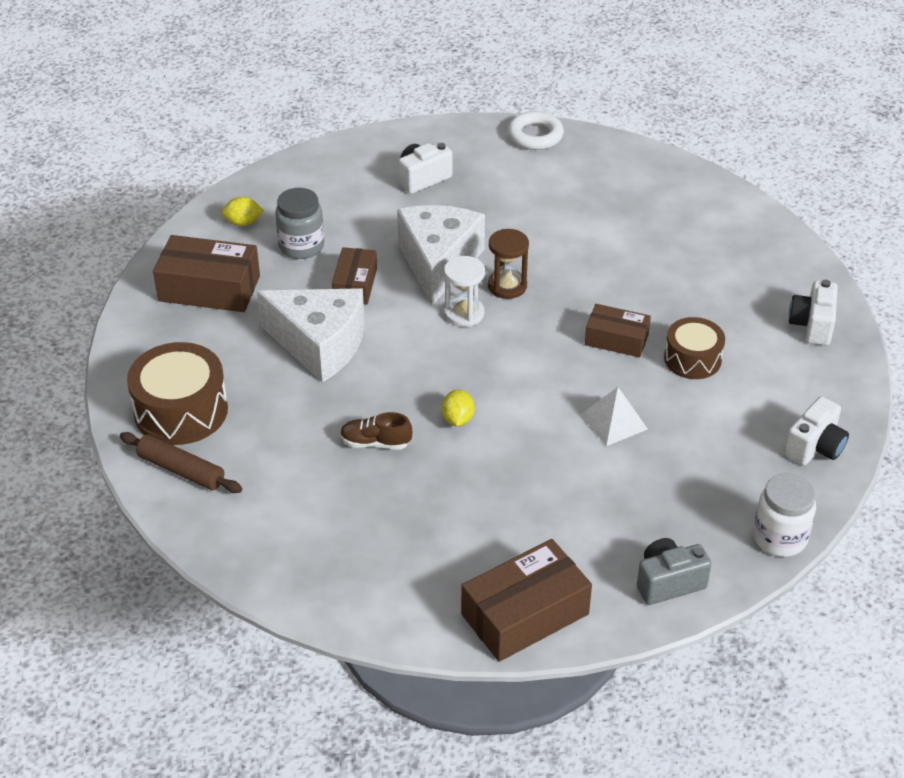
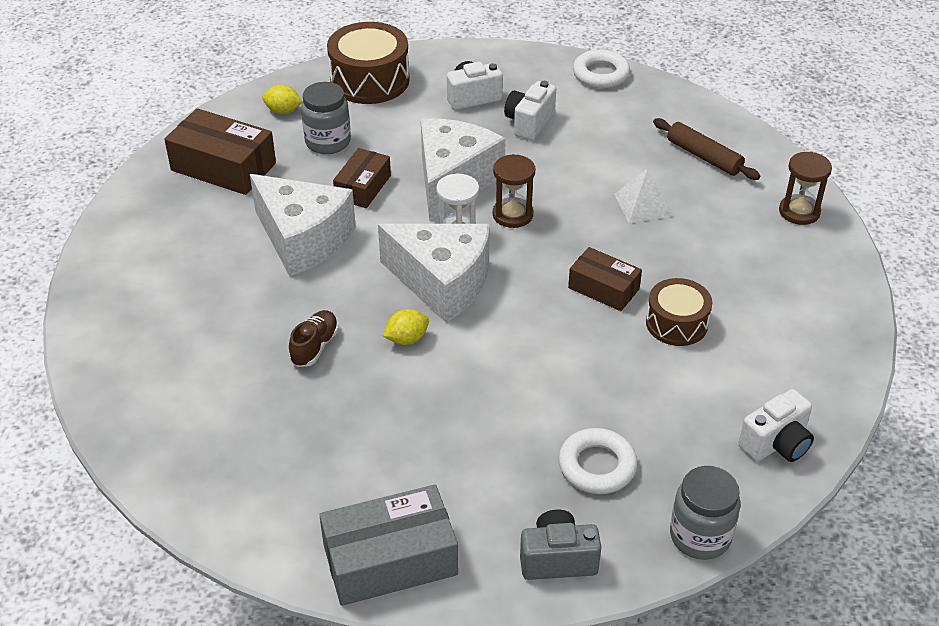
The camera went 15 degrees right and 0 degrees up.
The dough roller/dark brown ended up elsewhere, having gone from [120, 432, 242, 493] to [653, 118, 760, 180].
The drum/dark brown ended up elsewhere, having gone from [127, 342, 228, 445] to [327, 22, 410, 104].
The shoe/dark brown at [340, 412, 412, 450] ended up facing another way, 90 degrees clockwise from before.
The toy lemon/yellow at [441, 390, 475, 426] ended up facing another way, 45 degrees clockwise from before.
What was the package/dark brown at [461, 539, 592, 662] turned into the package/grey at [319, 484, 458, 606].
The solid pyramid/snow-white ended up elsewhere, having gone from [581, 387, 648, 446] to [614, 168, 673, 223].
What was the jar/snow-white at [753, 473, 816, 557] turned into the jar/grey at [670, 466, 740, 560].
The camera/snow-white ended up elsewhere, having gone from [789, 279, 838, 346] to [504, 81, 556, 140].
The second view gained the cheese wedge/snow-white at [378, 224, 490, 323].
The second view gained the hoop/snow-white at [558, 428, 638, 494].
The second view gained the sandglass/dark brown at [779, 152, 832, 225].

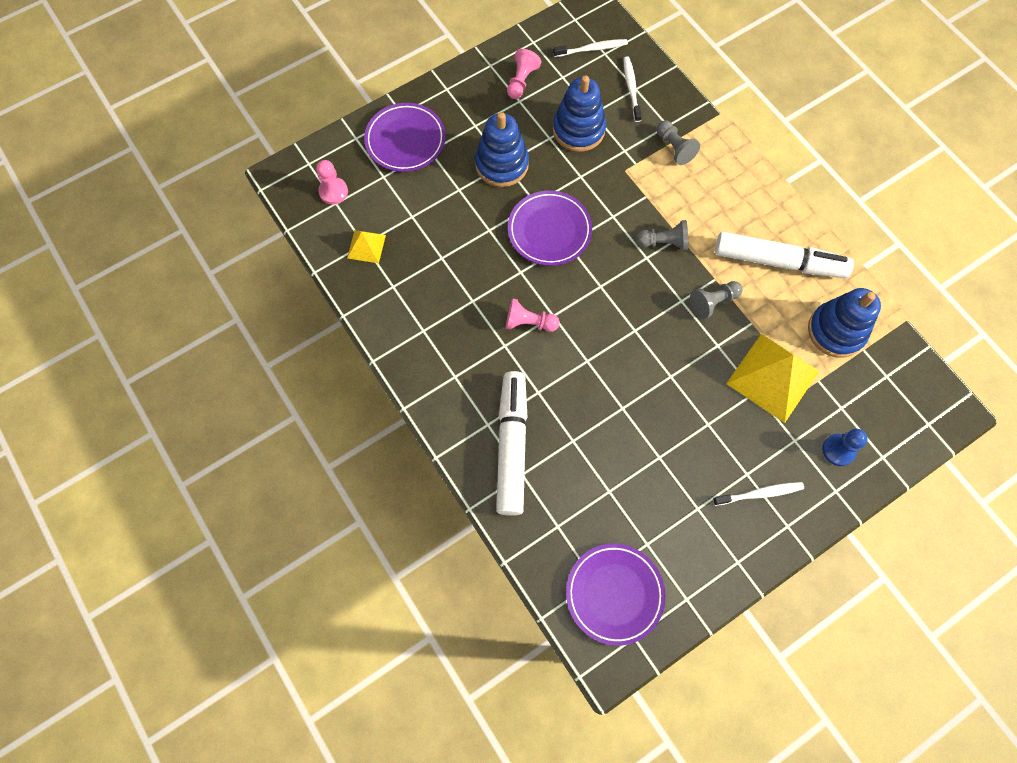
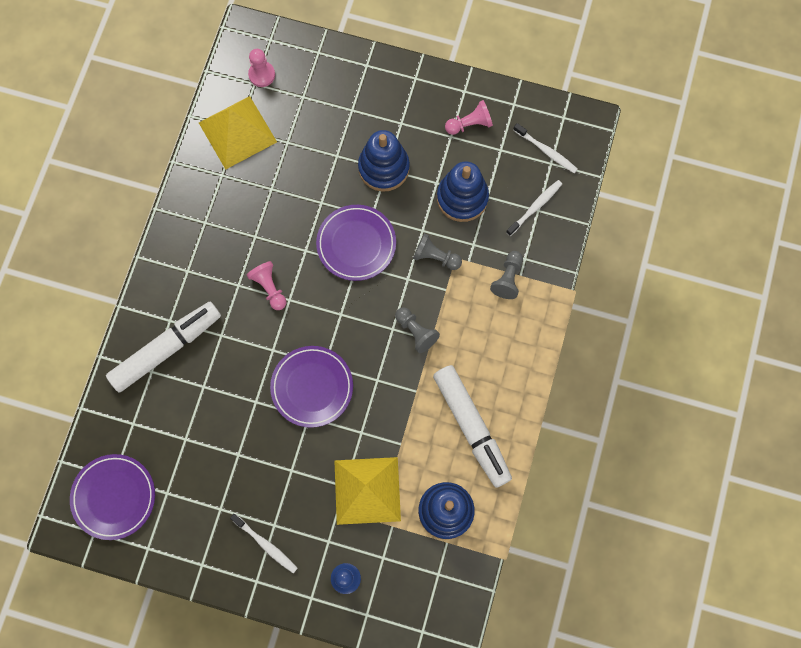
The camera went 50 degrees right and 5 degrees up.
The size of the solid pyramid/yellow at [347, 230, 386, 263] changed by a factor of 1.98.
The flat dish/royal purple ended up elsewhere, having gone from [364, 103, 445, 172] to [270, 346, 353, 428].
The pawn/grey ended up elsewhere, having gone from [690, 281, 743, 319] to [413, 233, 462, 270].

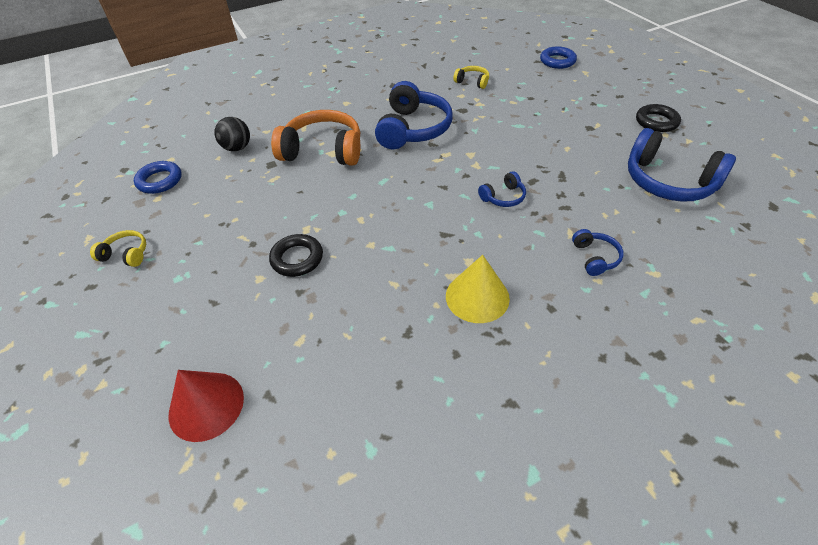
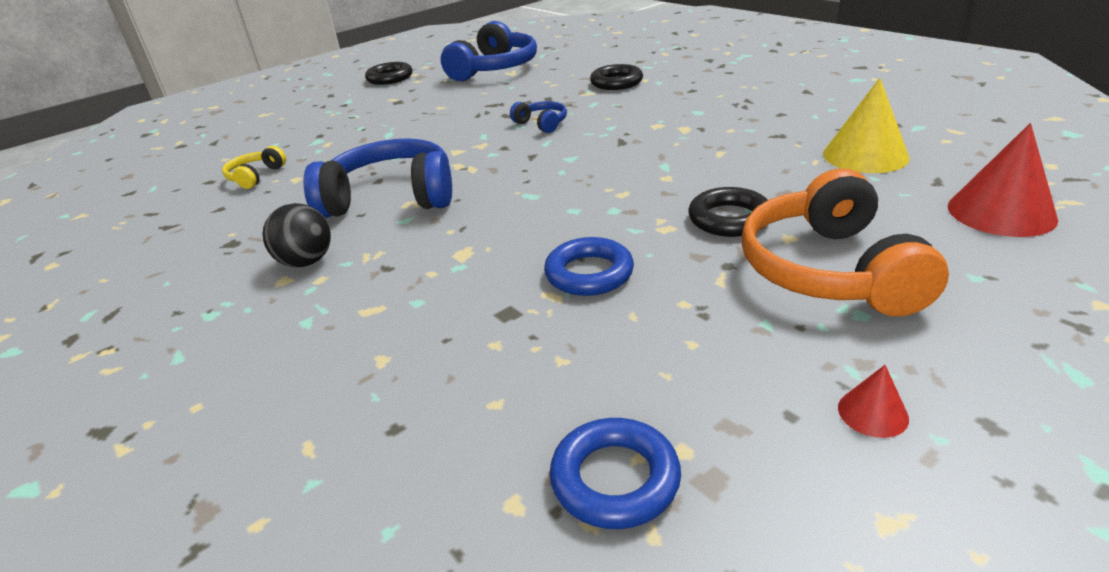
The camera went 100 degrees left and 15 degrees down.
Where the headset/yellow stood at [90, 230, 146, 267], the cone shape/crimson came to stand at [838, 365, 909, 438].
The sphere/jet-black ended up elsewhere, having gone from [214, 117, 250, 151] to [263, 203, 331, 267].
The headset/bright orange ended up elsewhere, having gone from [271, 110, 360, 166] to [741, 169, 949, 316].
The cone shape/yellow ended up elsewhere, having gone from [446, 255, 510, 323] to [823, 78, 910, 173].
The hoop/blue ended up elsewhere, having gone from [540, 46, 577, 69] to [544, 237, 634, 296].
Where the headset/blue stood at [572, 229, 624, 276], the hoop/jet-black came to stand at [590, 64, 643, 90].

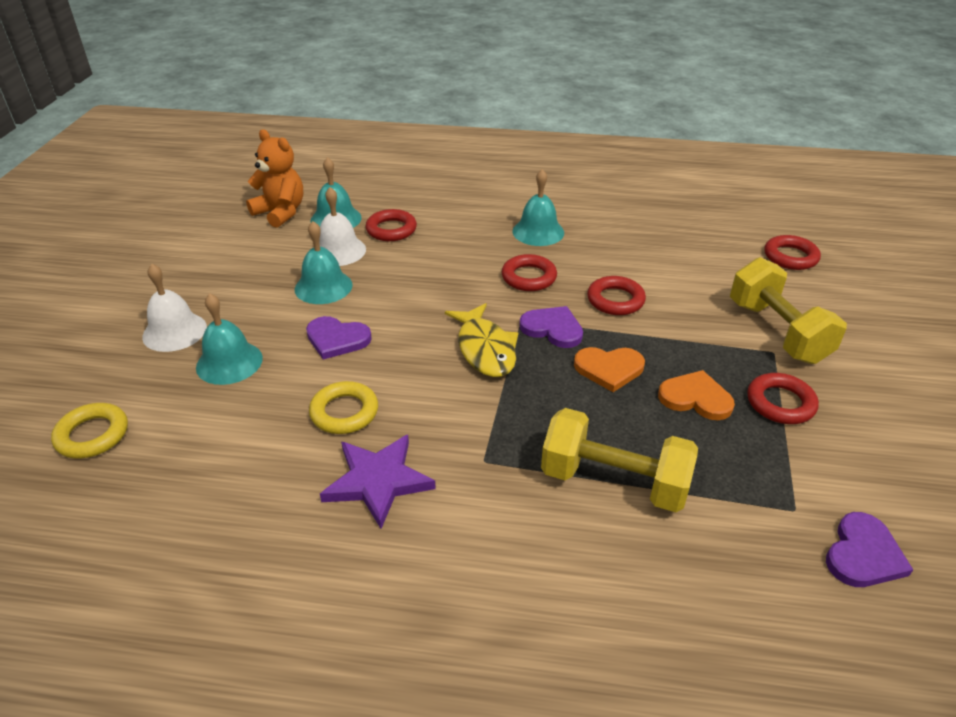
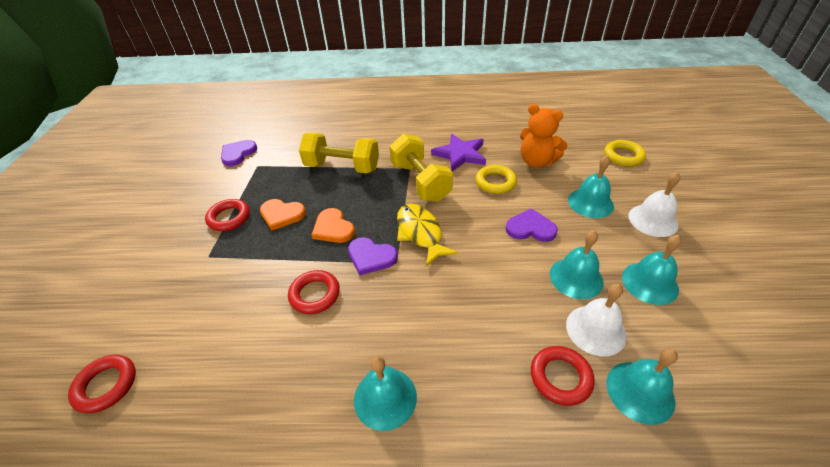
The camera went 175 degrees right and 5 degrees up.
The teddy/bright orange ended up elsewhere, having gone from [246, 129, 303, 228] to [520, 104, 568, 168].
The second view lost the hoop/crimson at [502, 254, 557, 291].
The love heart/bright orange at [574, 347, 645, 392] ended up facing another way, 120 degrees counterclockwise from before.
The dumbbell/yellow ended up elsewhere, having gone from [730, 257, 847, 364] to [389, 133, 453, 202].
The second view gained the hand bell/turquoise at [622, 235, 681, 305].

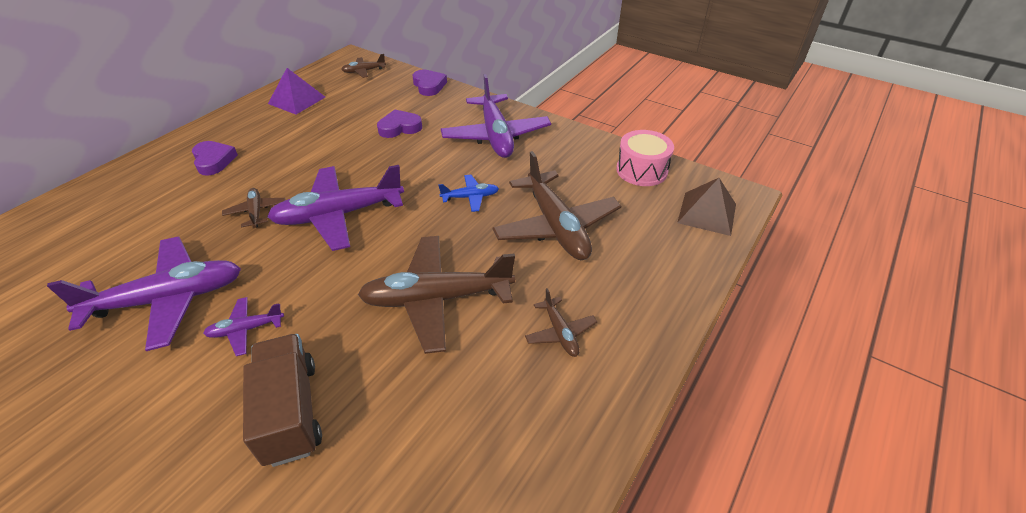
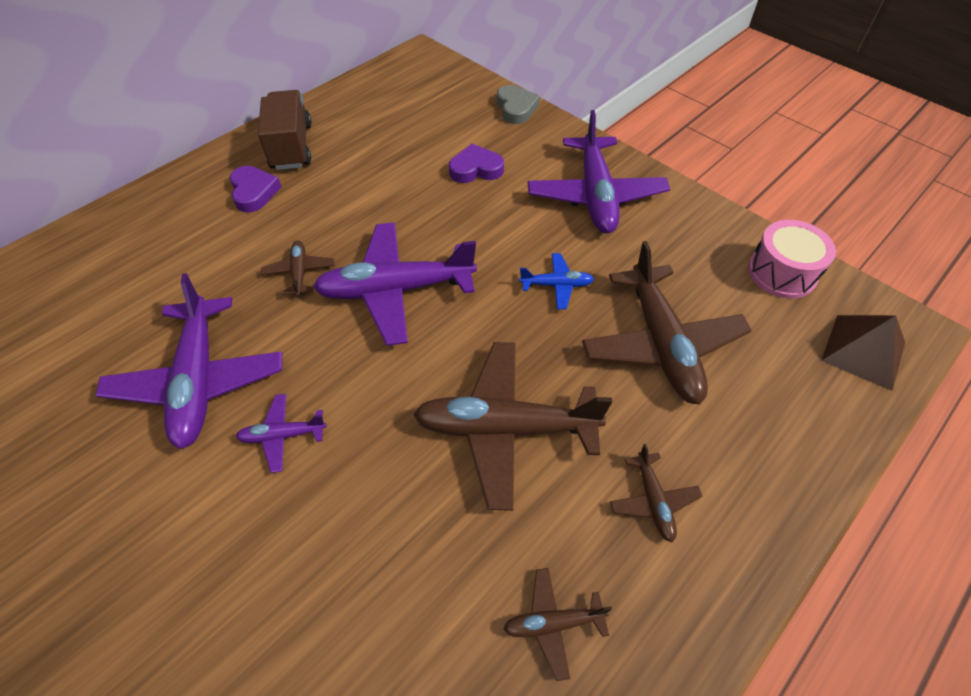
The camera went 10 degrees right and 10 degrees up.
The plane/royal purple at [47, 237, 241, 351] ended up facing another way, 90 degrees clockwise from before.
The lorry/dark brown ended up elsewhere, having gone from [243, 334, 322, 467] to [258, 90, 312, 170].
The second view lost the solid pyramid/royal purple at [268, 68, 325, 114].
The plane/dark brown ended up elsewhere, having gone from [341, 54, 386, 78] to [503, 568, 612, 681].
What was the love heart/royal purple at [412, 69, 447, 96] turned into the love heart/grey at [497, 85, 540, 124].

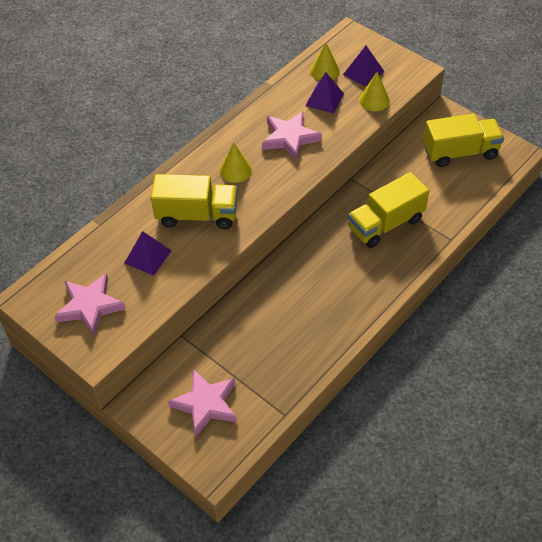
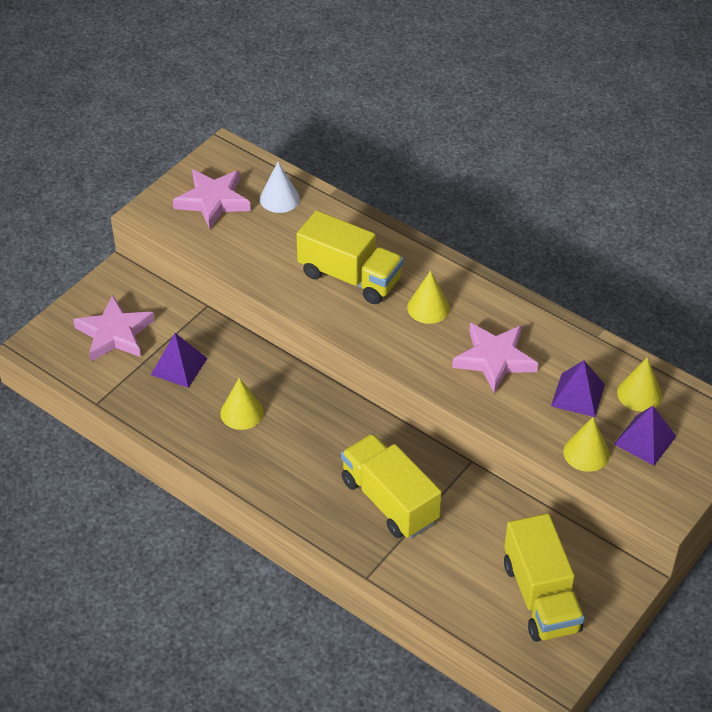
The camera went 85 degrees right and 5 degrees down.
The solid pyramid/royal purple ended up elsewhere, having gone from [125, 231, 172, 276] to [151, 333, 208, 388].
The lorry/yellow at [151, 174, 237, 229] ended up facing another way, 60 degrees counterclockwise from before.
The second view gained the cone shape/yellow at [220, 378, 264, 430].
The second view gained the cone shape/snow-white at [260, 162, 300, 213].

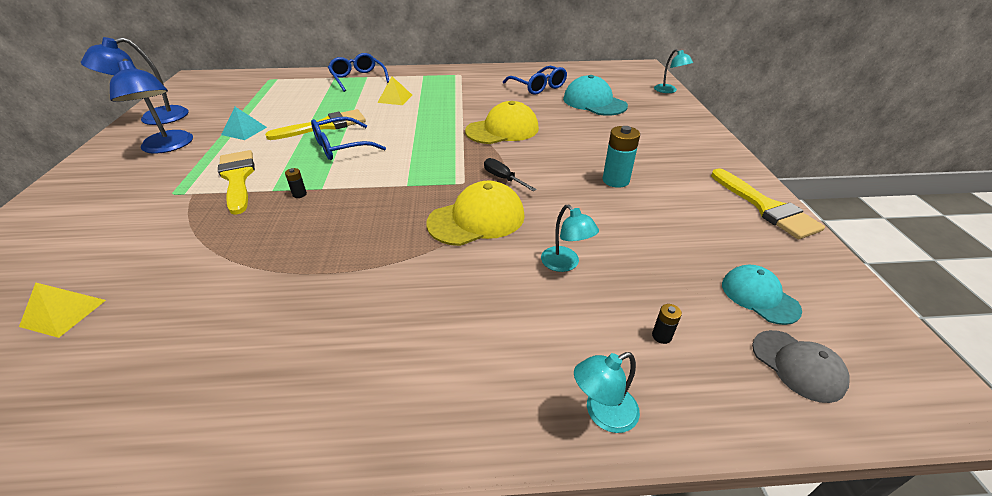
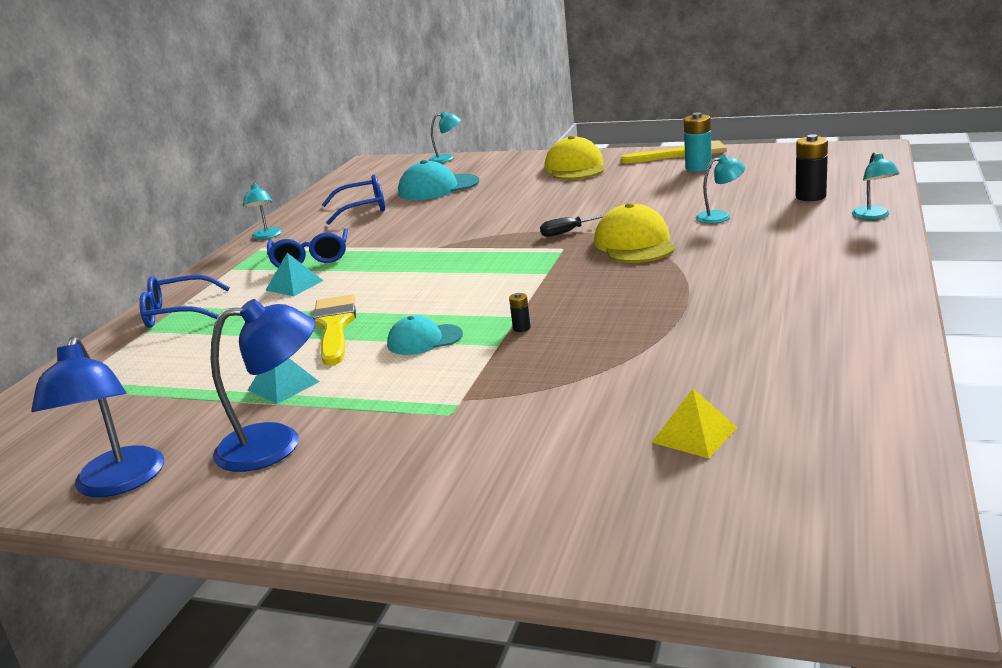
The camera went 65 degrees left and 15 degrees down.
The second view lost the brush/yellow at [218, 150, 255, 215].
The spectacles/blue ended up elsewhere, having gone from [311, 117, 386, 160] to [267, 228, 348, 268].
What was the solid pyramid/yellow at [377, 76, 412, 105] turned into the solid pyramid/turquoise at [265, 253, 324, 296].
The peaked cap/yellow ended up elsewhere, having gone from [465, 101, 539, 144] to [545, 135, 605, 180].
The power cell/turquoise ended up elsewhere, having gone from [602, 126, 640, 188] to [684, 112, 712, 172].
The size of the power cell/jet-black at [652, 304, 682, 344] changed by a factor of 2.07.
The peaked cap/turquoise ended up elsewhere, having gone from [722, 265, 802, 325] to [387, 315, 463, 355].
The second view lost the peaked cap/grey at [752, 330, 849, 403].
The second view gained the desk lamp/turquoise at [243, 183, 282, 240].

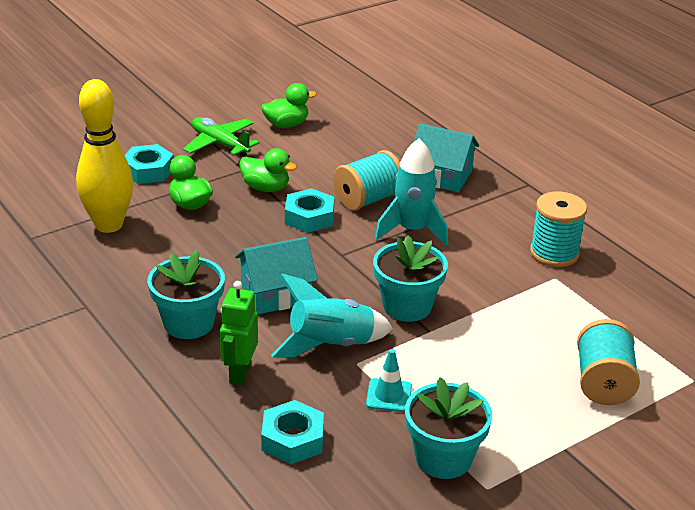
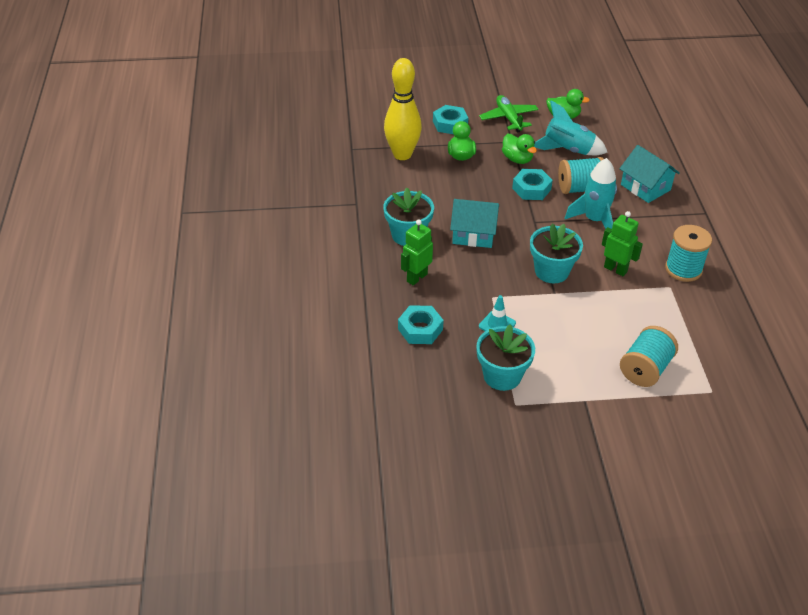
The camera went 30 degrees right and 10 degrees up.
The rocket/turquoise ended up elsewhere, having gone from [271, 273, 393, 357] to [534, 100, 608, 155].
The second view gained the robot/green at [602, 211, 643, 276].

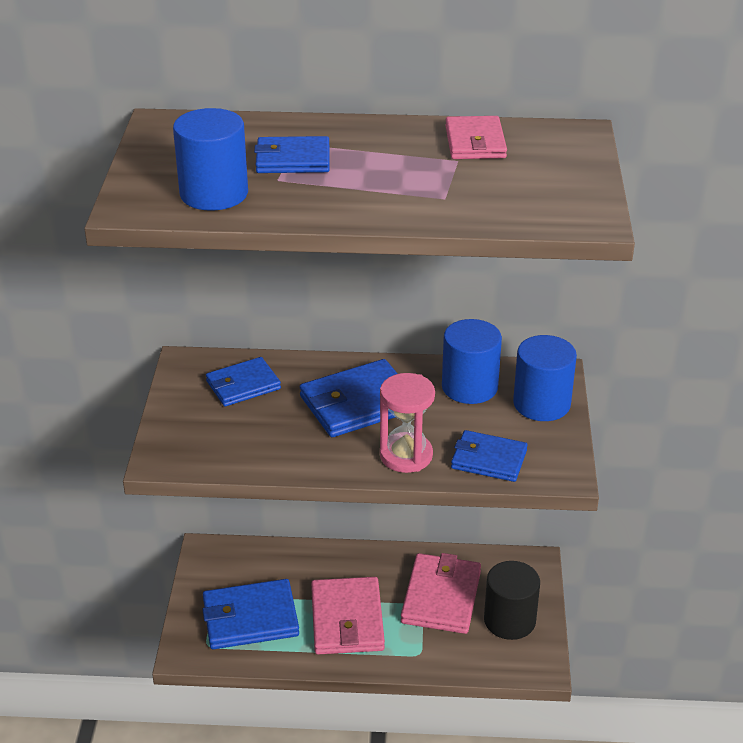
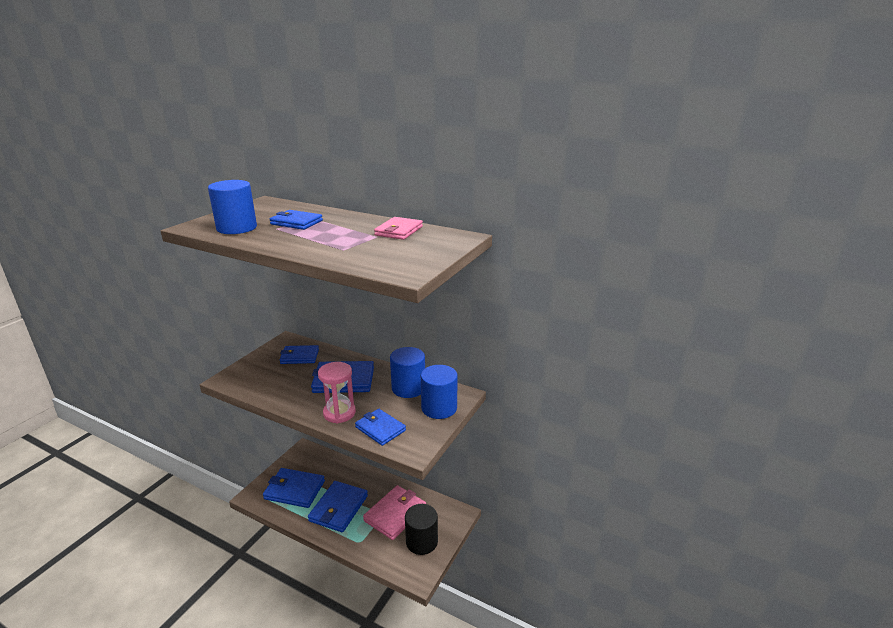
The camera went 25 degrees right and 10 degrees down.
What was the billfold/rosy at [311, 577, 385, 654] turned into the billfold/blue at [308, 481, 368, 532].

